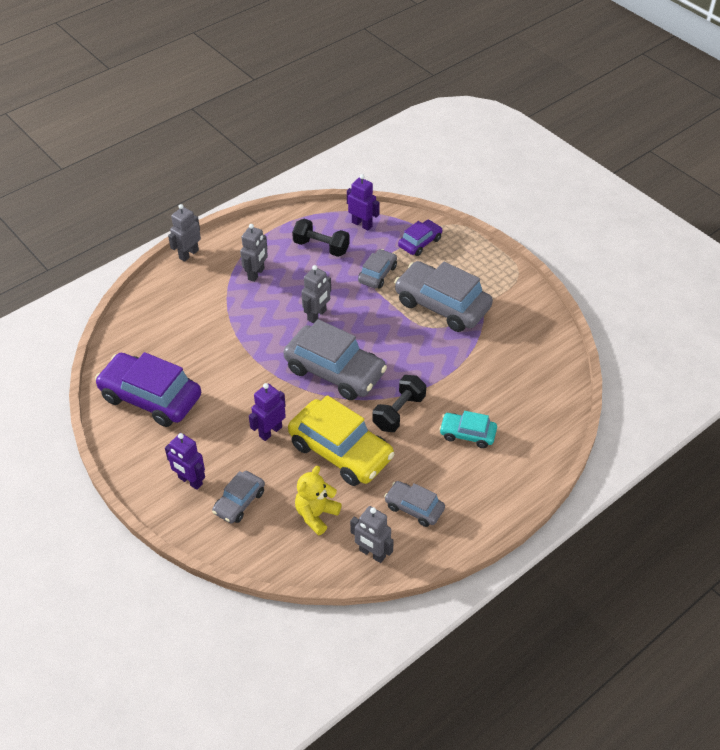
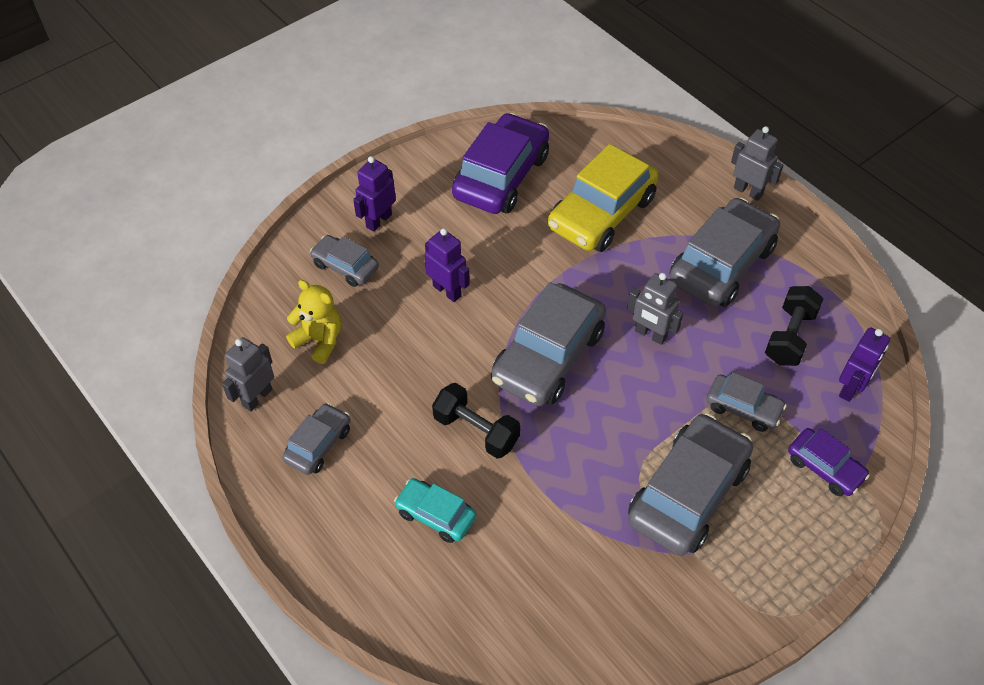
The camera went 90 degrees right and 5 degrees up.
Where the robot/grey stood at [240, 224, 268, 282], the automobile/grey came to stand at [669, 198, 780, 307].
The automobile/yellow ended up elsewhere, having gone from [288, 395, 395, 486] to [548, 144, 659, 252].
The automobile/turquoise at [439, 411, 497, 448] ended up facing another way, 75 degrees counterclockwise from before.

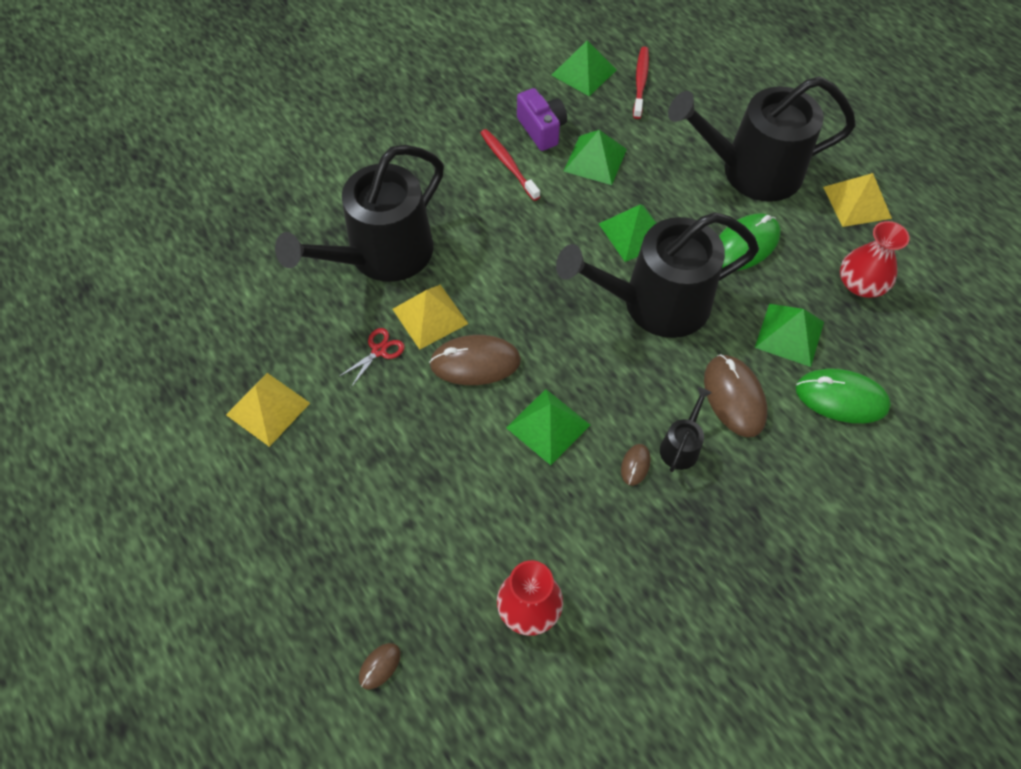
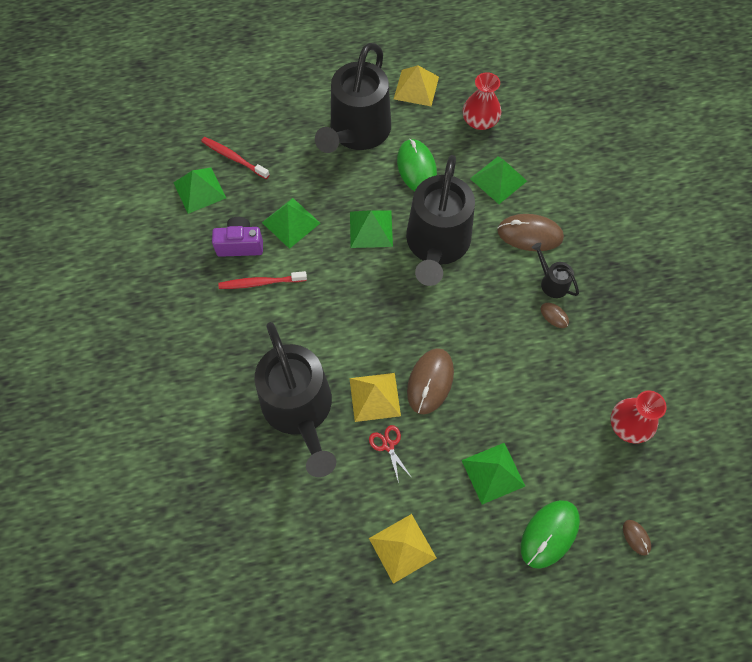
The camera went 65 degrees left and 5 degrees up.
The solid pyramid/green ended up elsewhere, having gone from [506, 389, 590, 465] to [461, 443, 525, 505].
The computer mouse/green ended up elsewhere, having gone from [796, 369, 891, 423] to [521, 500, 580, 569].

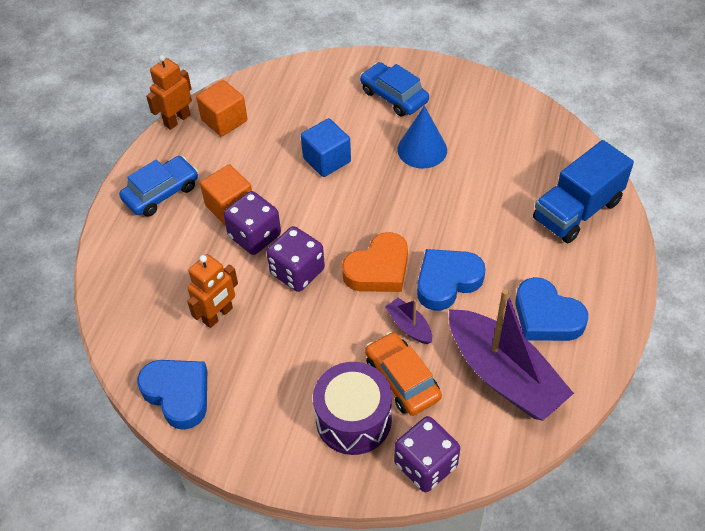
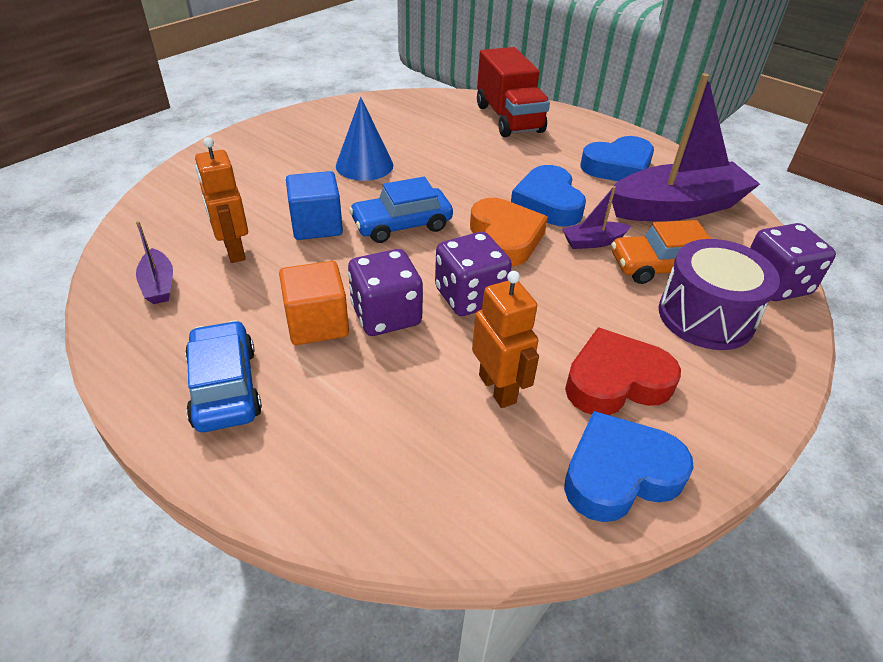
The camera went 70 degrees left and 10 degrees down.
The robot/bright orange ended up elsewhere, having gone from [146, 55, 192, 130] to [195, 137, 248, 263].
Where the cube/bright orange stood at [196, 80, 248, 137], the sailboat/royal purple came to stand at [136, 221, 173, 304].
The automobile/blue ended up elsewhere, having gone from [360, 62, 429, 116] to [349, 177, 453, 243].
What was the lorry/blue at [533, 140, 634, 243] turned into the lorry/crimson at [477, 47, 550, 137].
The second view gained the love heart/crimson at [565, 327, 681, 415].

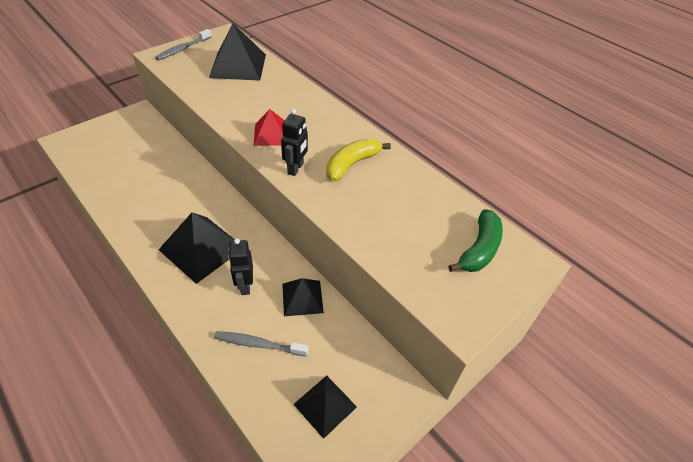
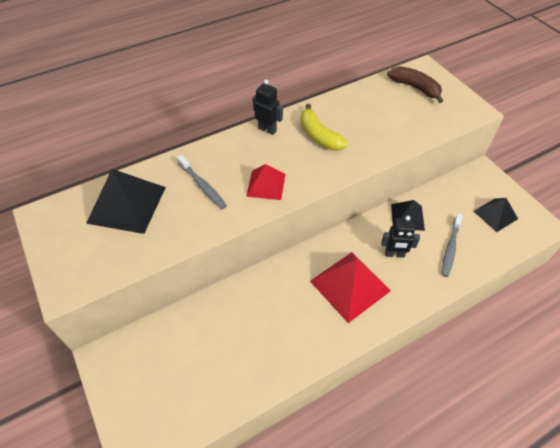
The camera went 75 degrees left and 5 degrees up.
The toothbrush/grey ended up elsewhere, having gone from [155, 29, 212, 60] to [177, 155, 227, 209].
What was the solid pyramid/jet-black at [158, 212, 235, 284] turned into the solid pyramid/crimson at [310, 252, 391, 323].
The robot/jet-black ended up elsewhere, having gone from [281, 109, 308, 176] to [253, 79, 283, 135].
What was the toy banana/green at [448, 209, 503, 272] turned into the toy banana/dark brown at [387, 66, 443, 103].

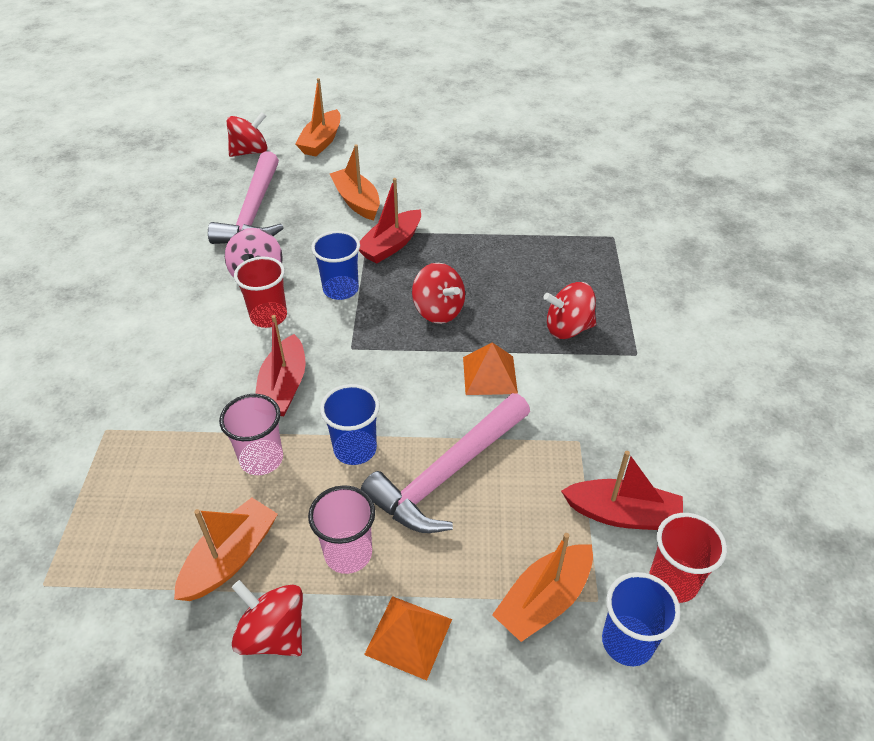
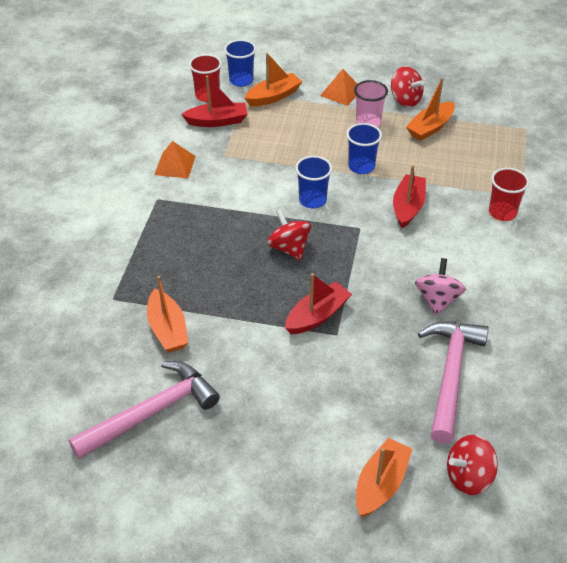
The camera went 170 degrees left and 0 degrees up.
The second view lost the cup/rosy at [219, 394, 283, 475].
The cup/crimson ended up elsewhere, having gone from [234, 256, 287, 328] to [489, 168, 529, 221].
The cup/blue ended up elsewhere, having gone from [311, 231, 360, 300] to [295, 156, 332, 208].
The sailboat/bright orange ended up elsewhere, having gone from [330, 144, 380, 221] to [147, 276, 188, 352].
The claw hammer/rosy ended up elsewhere, having gone from [361, 393, 530, 533] to [69, 361, 220, 459].
The solid pyramid/bright orange ended up elsewhere, having gone from [463, 342, 518, 395] to [154, 141, 196, 178].
The second view lost the toy top/crimson at [544, 282, 596, 339].
The sailboat/crimson at [561, 451, 683, 530] ended up facing another way, 150 degrees clockwise from before.

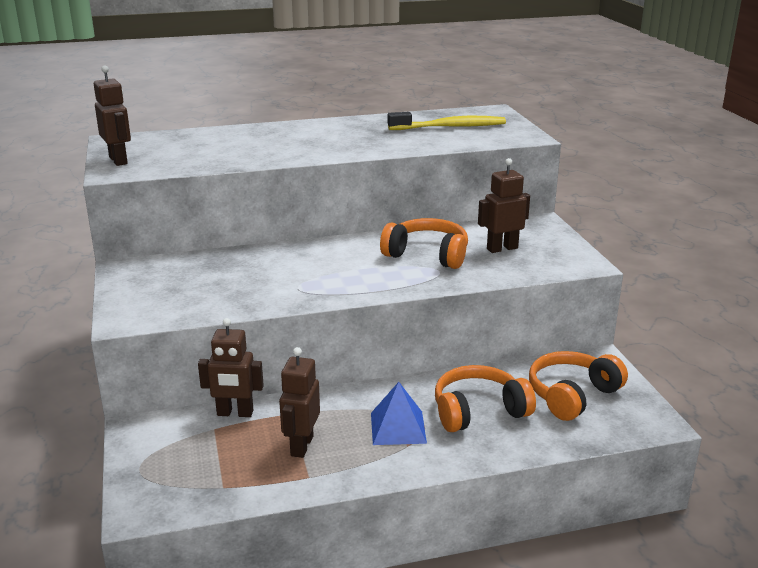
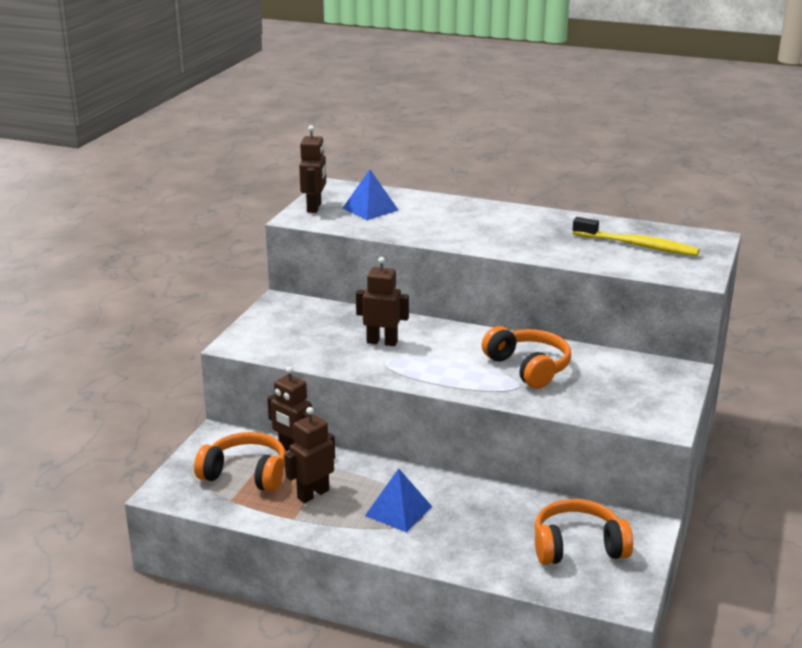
The camera went 35 degrees right and 0 degrees up.
The headset/bright orange ended up elsewhere, having gone from [435, 365, 536, 432] to [194, 432, 286, 492].
The robot/dark brown ended up elsewhere, having gone from [478, 158, 530, 253] to [356, 257, 409, 346].
The second view gained the solid pyramid/blue at [342, 170, 398, 220].

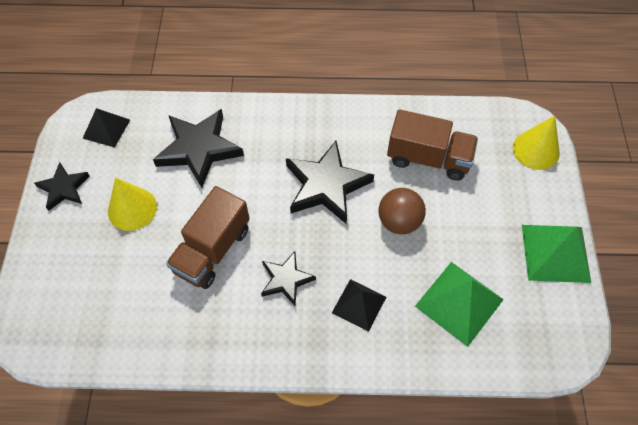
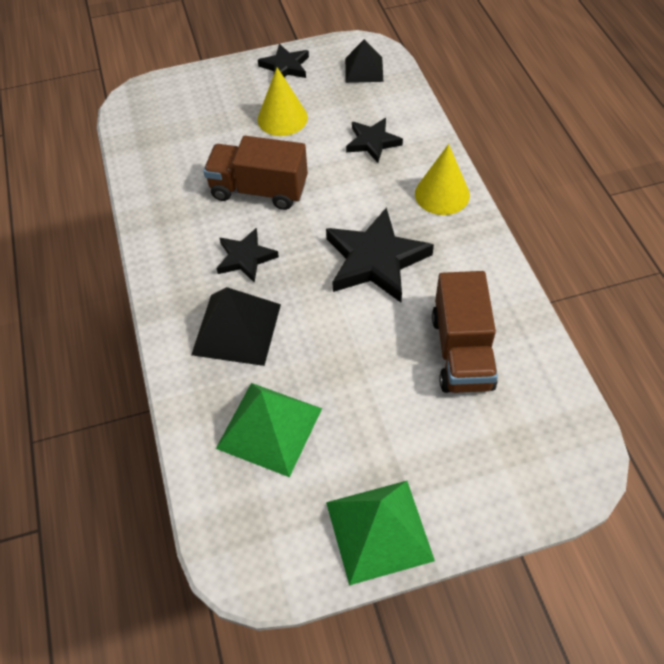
The camera went 75 degrees right and 5 degrees down.
The size of the star shape/jet-black at [153, 109, 244, 188] changed by a factor of 0.58.
The size of the solid pyramid/jet-black at [332, 279, 386, 332] changed by a factor of 1.56.
The second view lost the sphere/dark brown at [379, 188, 426, 234].
The cone shape/yellow ended up elsewhere, having gone from [513, 116, 560, 170] to [415, 144, 470, 215].

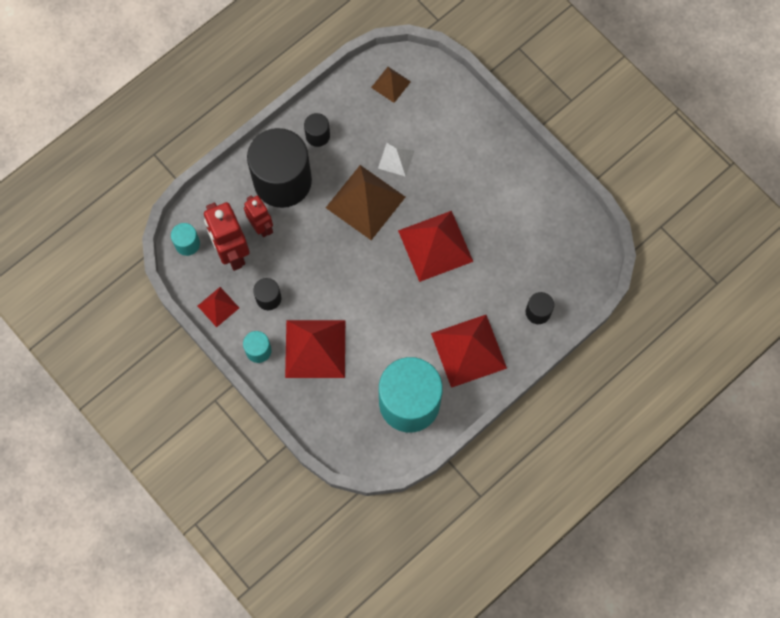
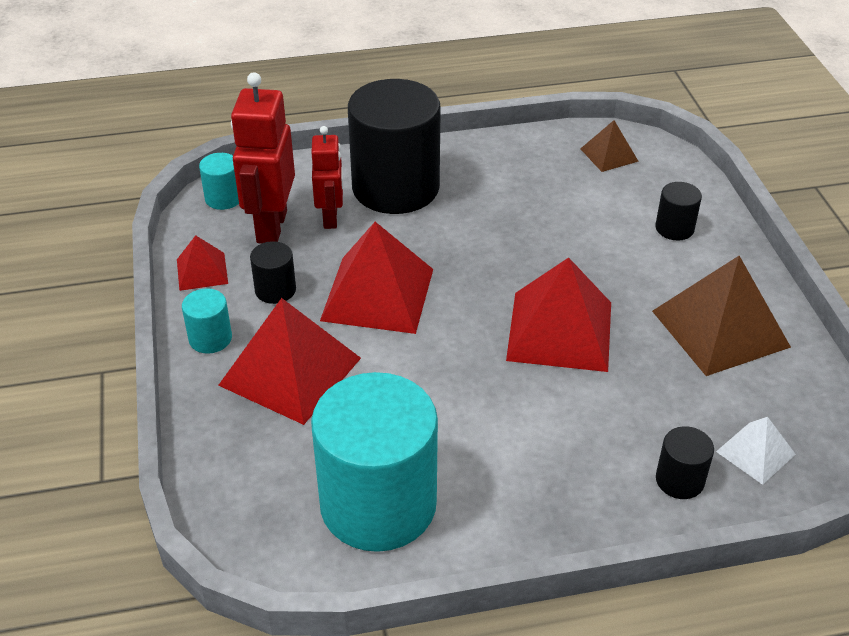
The camera went 30 degrees right and 30 degrees down.
The cylinder shape/jet-black ended up elsewhere, having gone from [304, 113, 330, 147] to [655, 182, 702, 241].
The solid pyramid/dark brown ended up elsewhere, having gone from [326, 165, 405, 240] to [652, 256, 791, 376].
The solid pyramid/snow-white ended up elsewhere, having gone from [378, 143, 414, 177] to [716, 417, 796, 485].
The solid pyramid/crimson ended up elsewhere, having gone from [431, 315, 507, 388] to [320, 222, 433, 334].

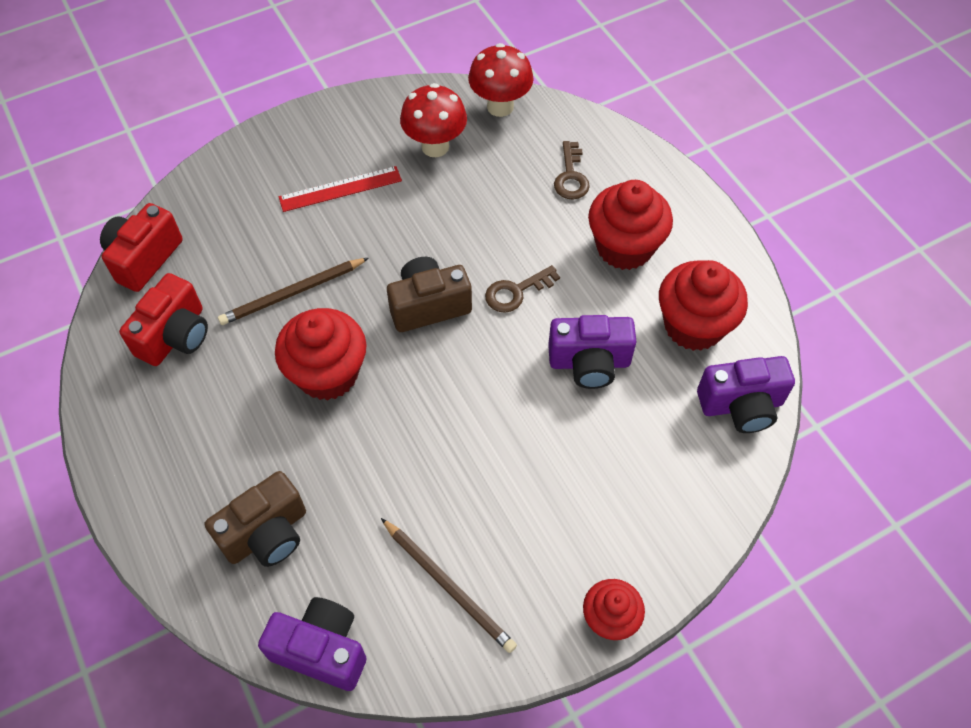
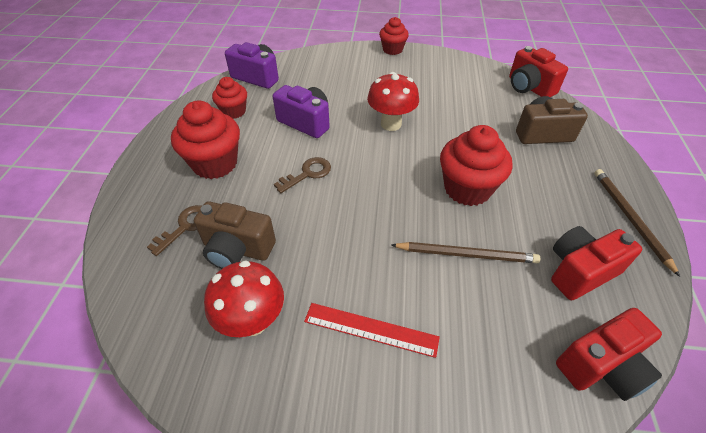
The camera went 145 degrees left and 10 degrees down.
What was the camera/royal purple at [258, 597, 366, 691] turned into the camera/crimson at [509, 46, 568, 97].
The pencil/dark brown ended up elsewhere, having gone from [381, 518, 517, 653] to [594, 169, 680, 277].
The camera/dark brown ended up elsewhere, having gone from [387, 257, 472, 332] to [194, 201, 276, 269].
The fungus/crimson ended up elsewhere, having gone from [468, 43, 534, 117] to [367, 72, 419, 131].
The door key/dark brown at [485, 265, 560, 313] ended up facing another way, 45 degrees counterclockwise from before.
The size of the fairy cake/crimson at [659, 260, 748, 351] changed by a factor of 0.60.

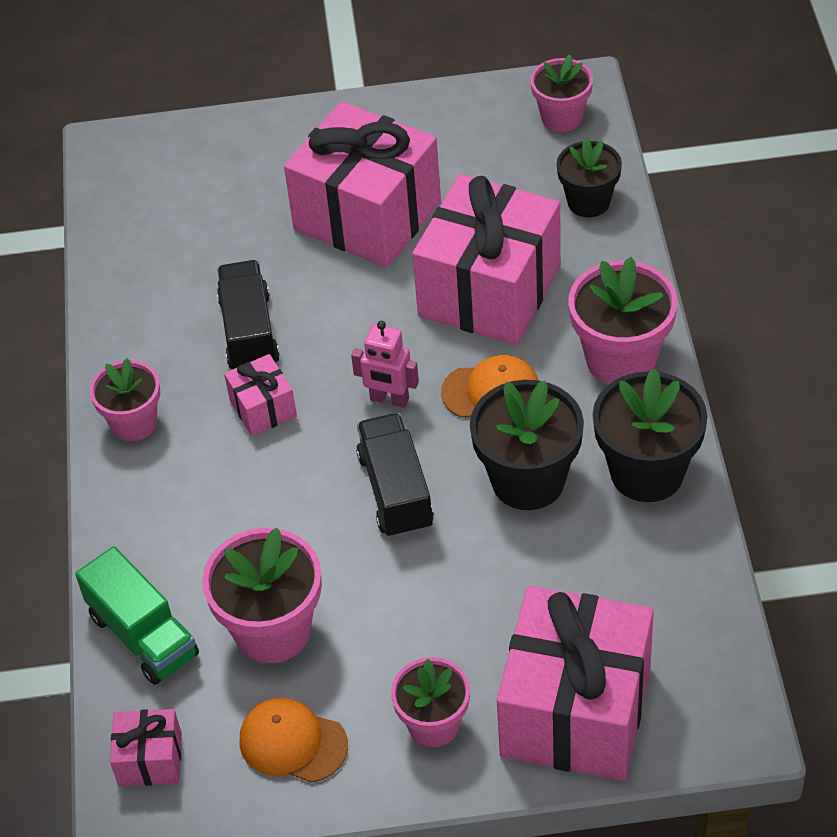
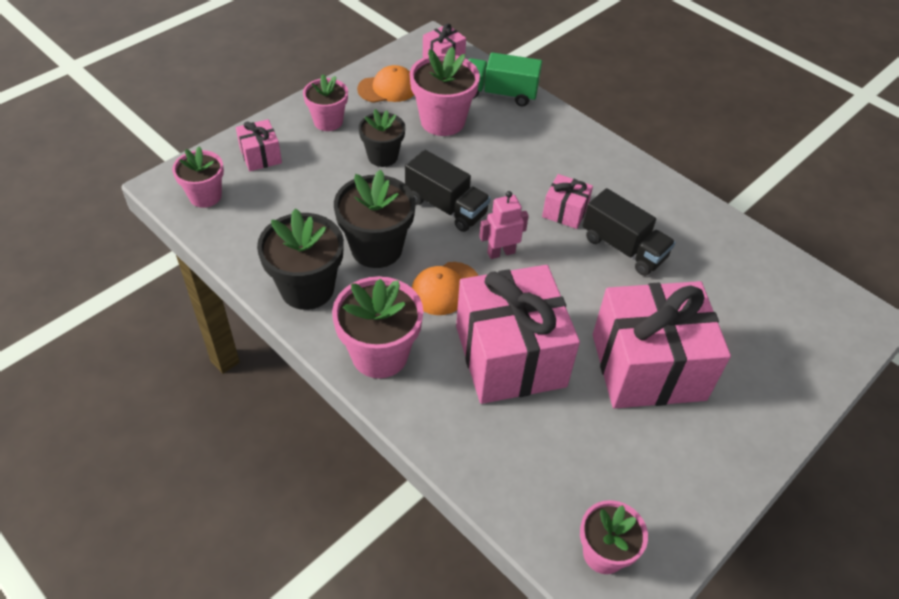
The camera went 135 degrees right and 0 degrees up.
The flower pot/rosy ended up elsewhere, having gone from [90, 358, 160, 441] to [172, 147, 224, 208].
The size of the wrapped gift/rosy at [497, 586, 654, 781] changed by a factor of 0.45.
The flower pot/jet-black ended up elsewhere, having gone from [556, 137, 622, 217] to [359, 109, 405, 167].

